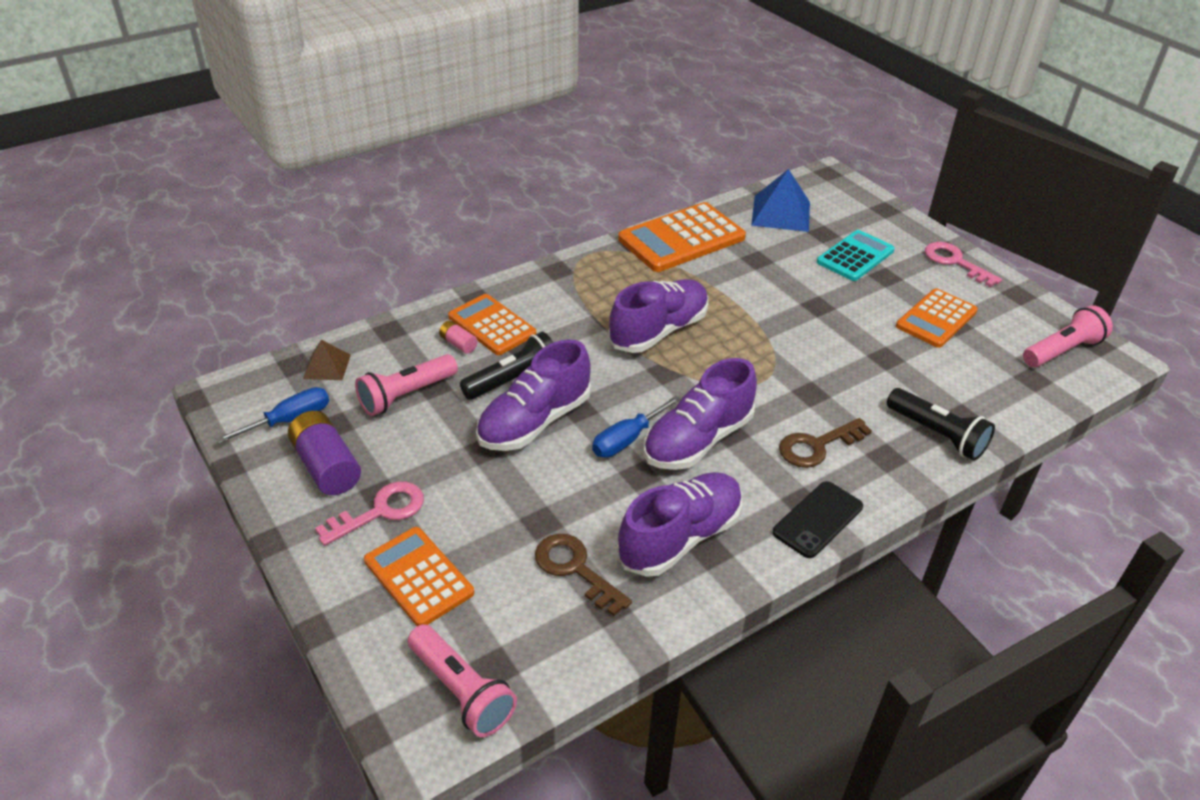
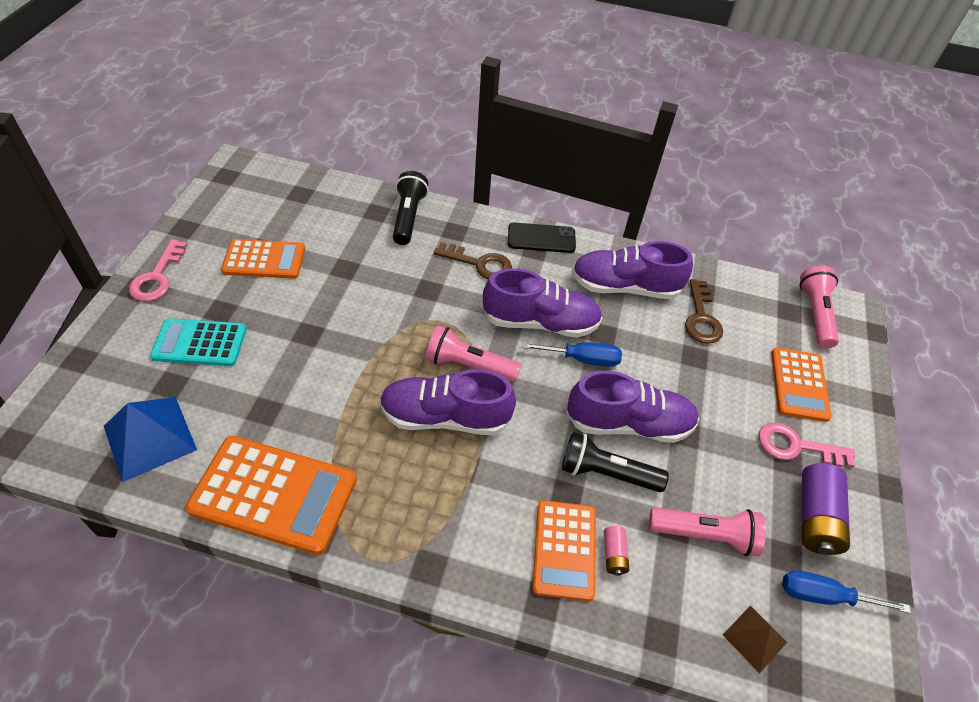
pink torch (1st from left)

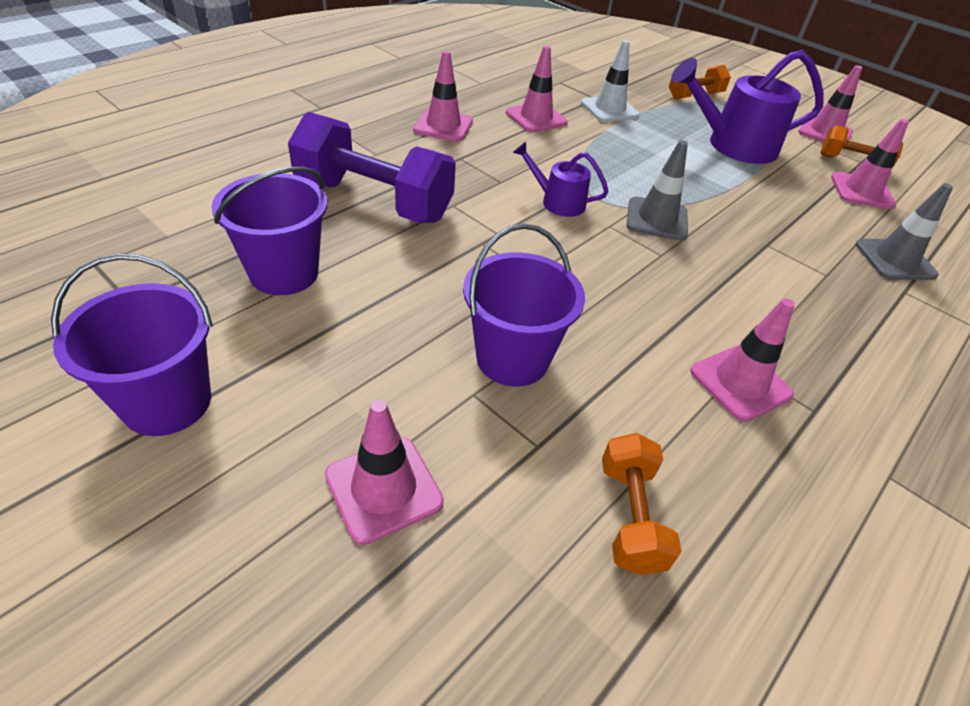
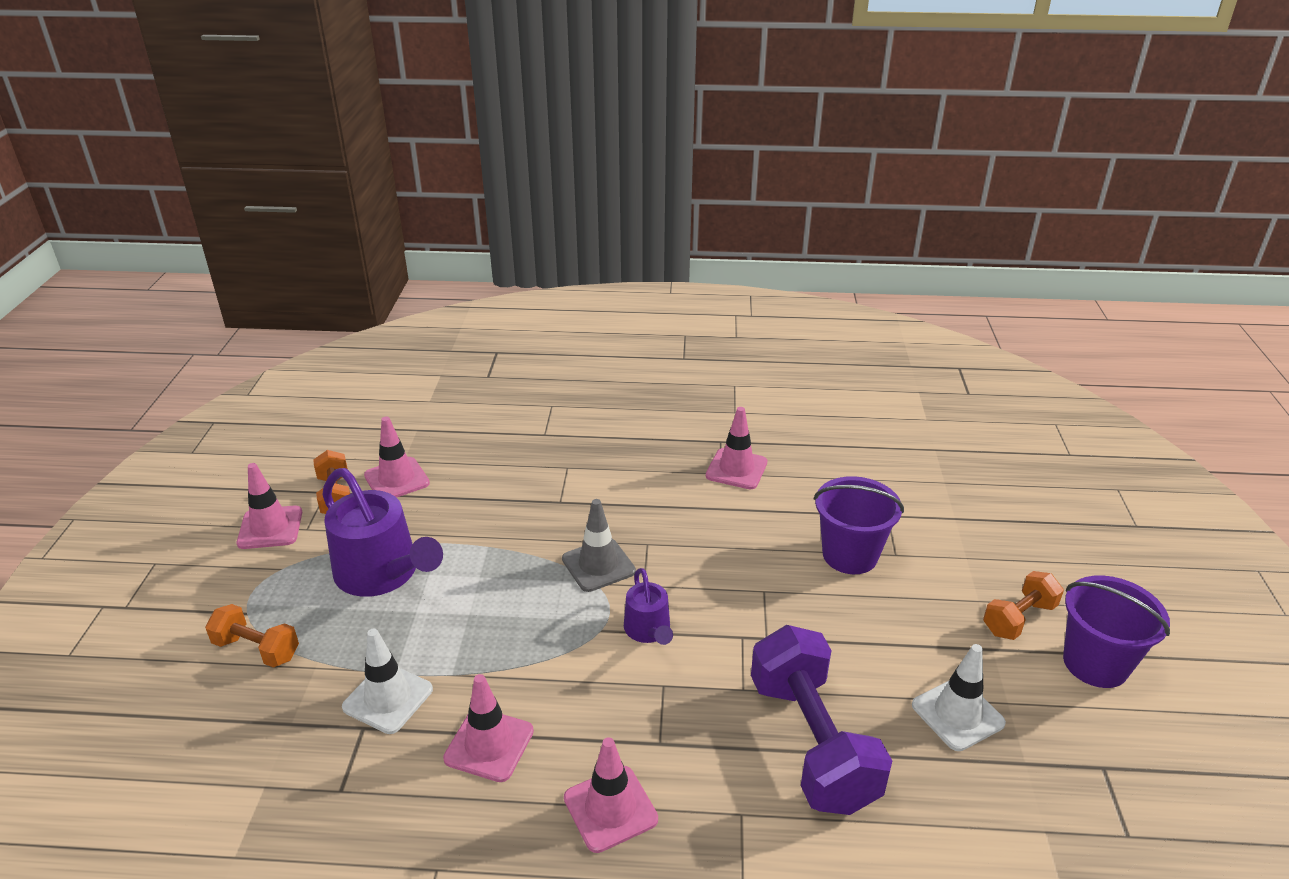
pure white safety cone (2nd from left)
pink safety cone (1st from left in the first image)
bright orange free weight (3rd from left)
ash-grey safety cone (2nd from left in the first image)

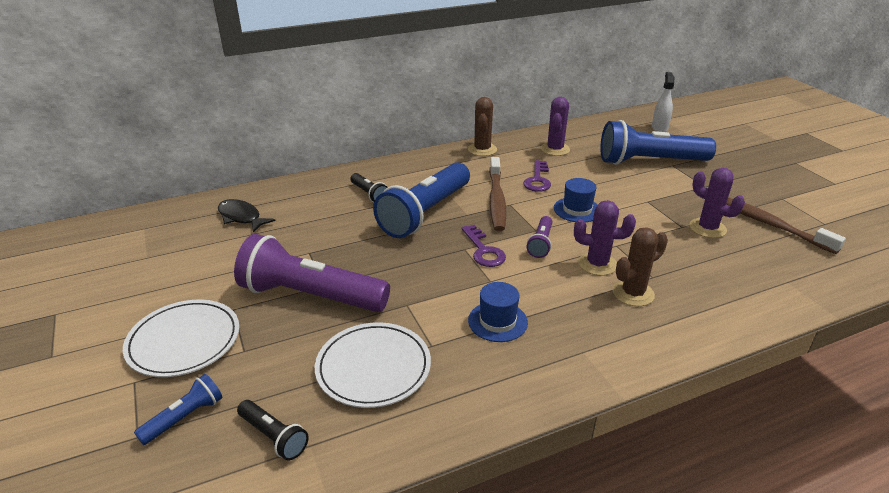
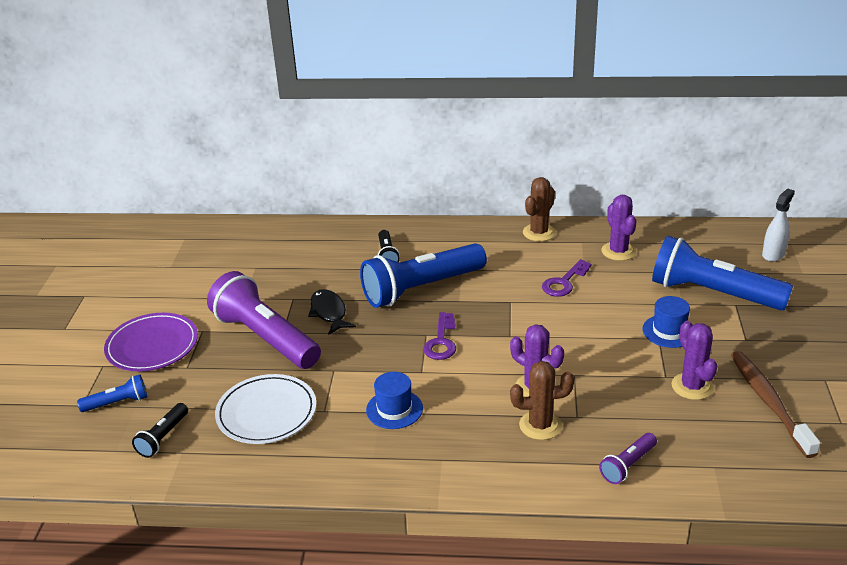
royal purple flat dish
black toy fish
black torch (1st from left)
russet tooth brush (1st from left in the first image)
royal purple torch (2nd from left)
royal purple cactus (2nd from left)
blue hat (2nd from left)

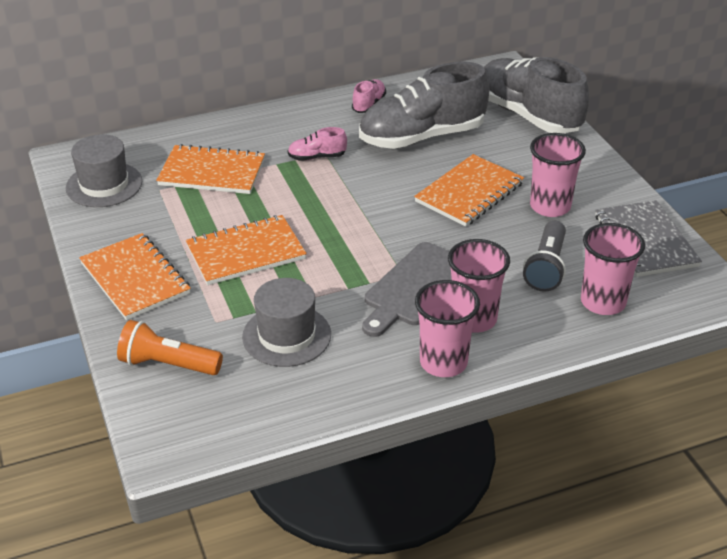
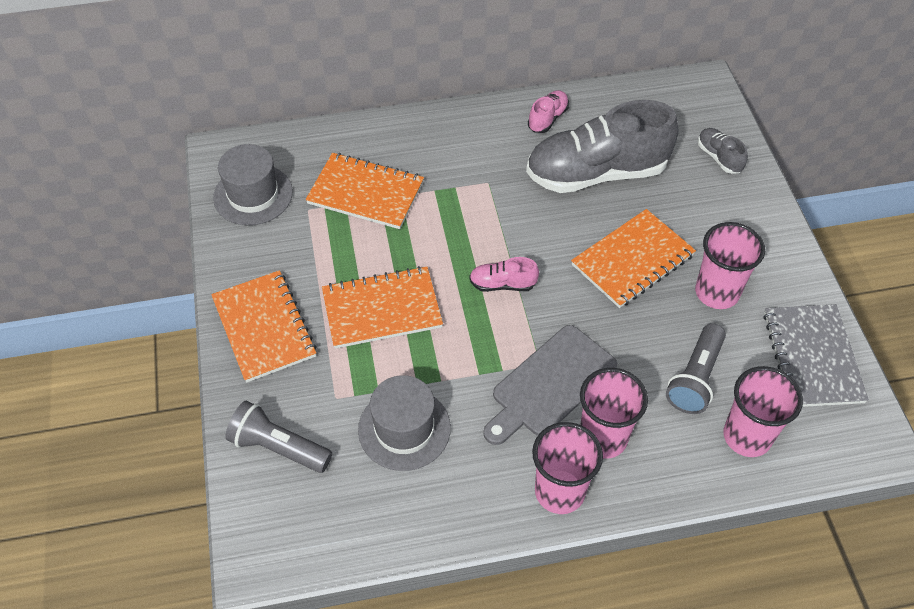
ash-grey torch (1st from left)
pink sneaker (1st from left)
ash-grey sneaker (2nd from left)

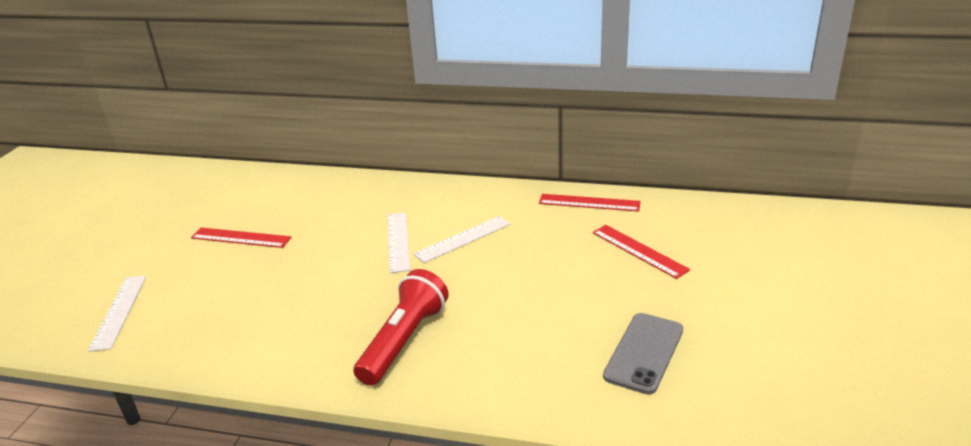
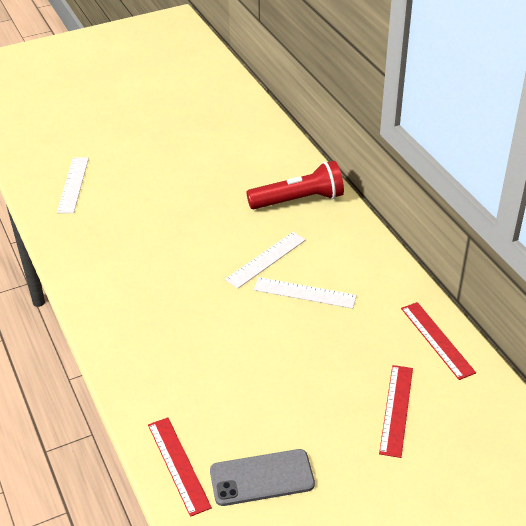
pure white ruler (1st from left)
crimson ruler (1st from left)
crimson torch

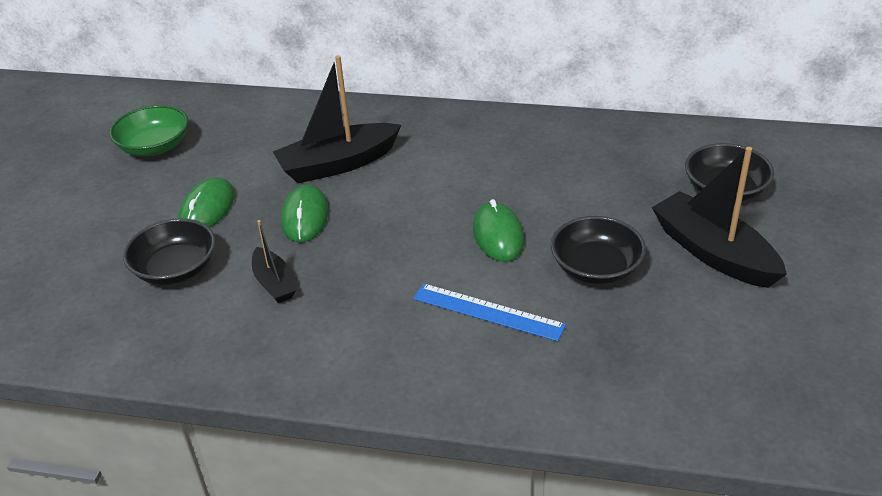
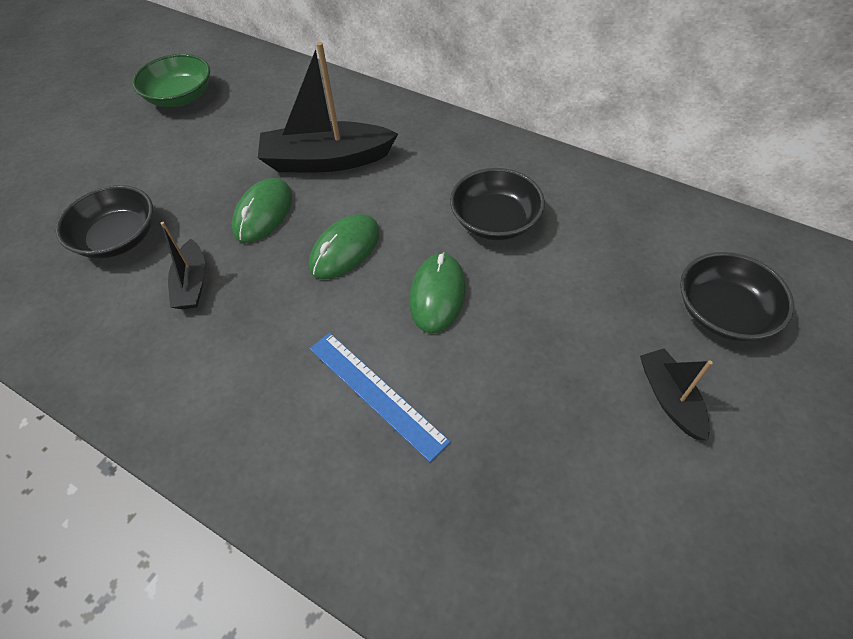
leaf-green PC mouse (2nd from left)
black deep dish (2nd from left)
black sailboat (3rd from left)

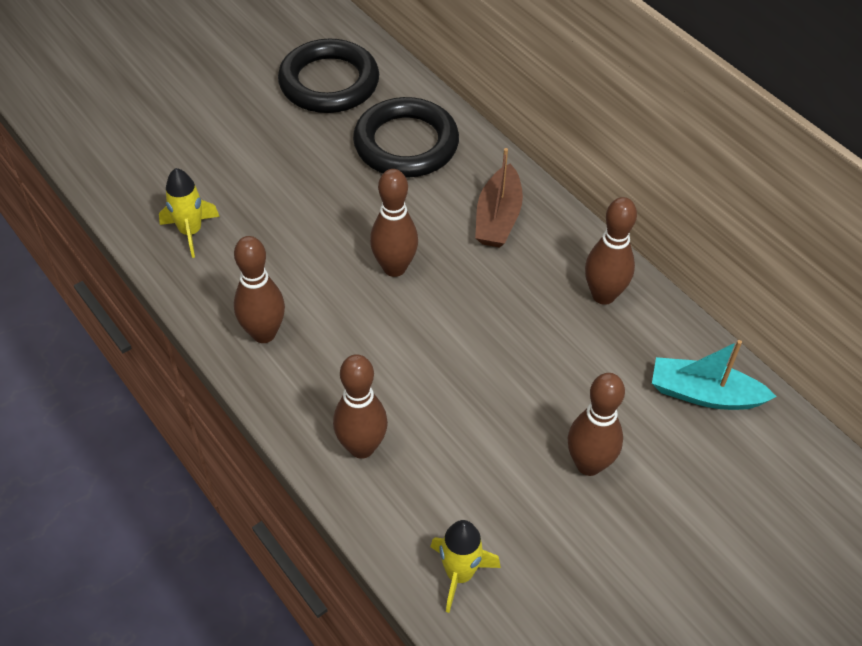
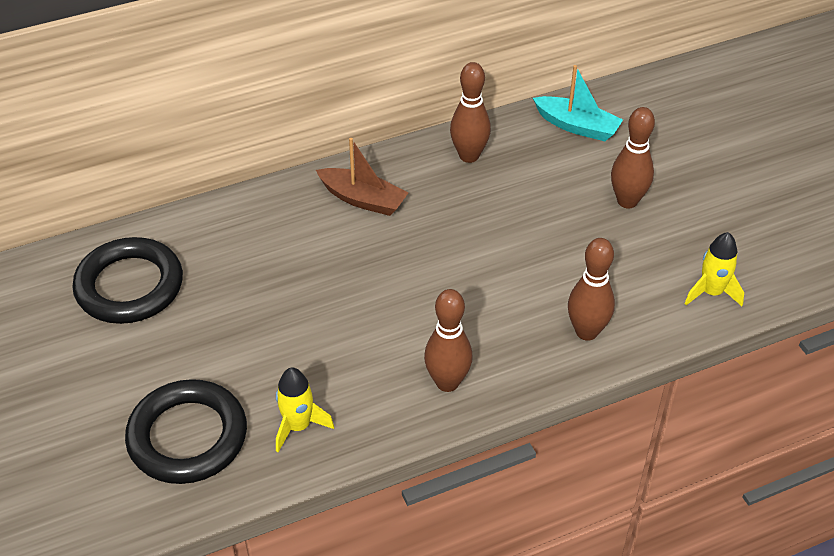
black hoop (2nd from left)
russet bowling pin (3rd from left in the first image)
aqua sailboat

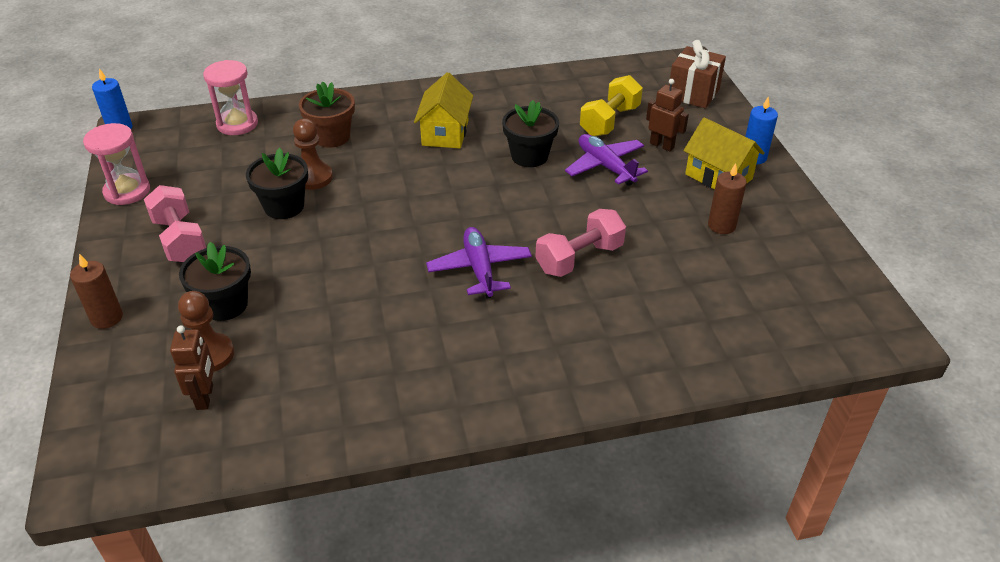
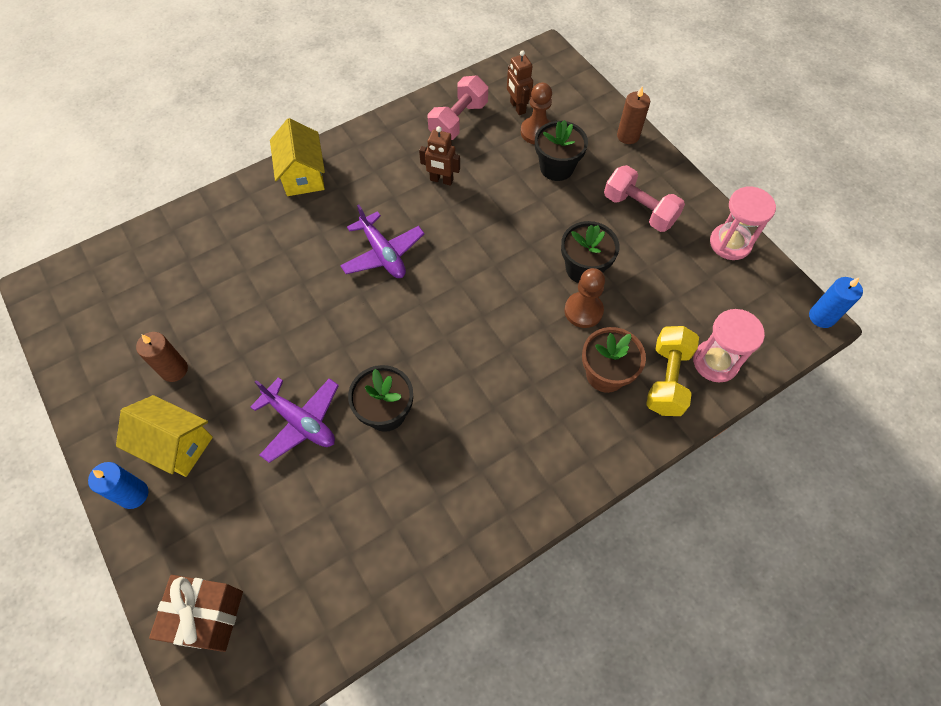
golden house (2nd from left)
pink free weight (1st from left)
golden free weight
russet robot figure (1st from left)

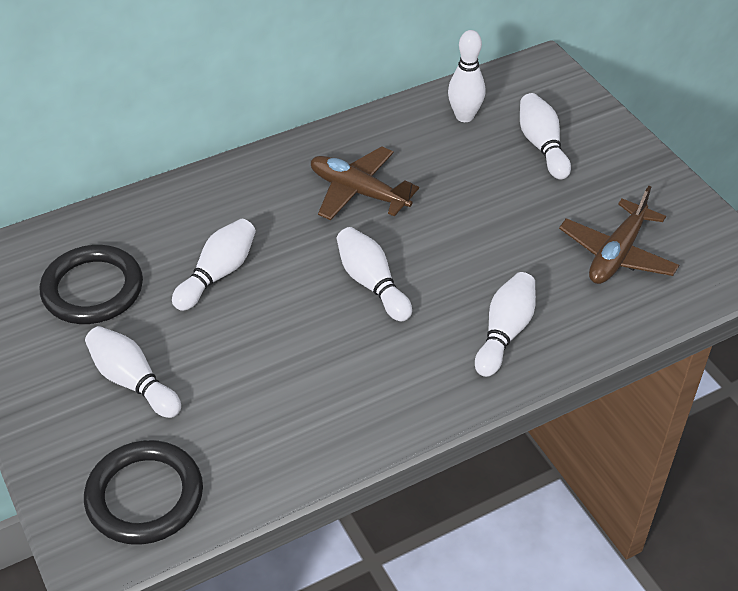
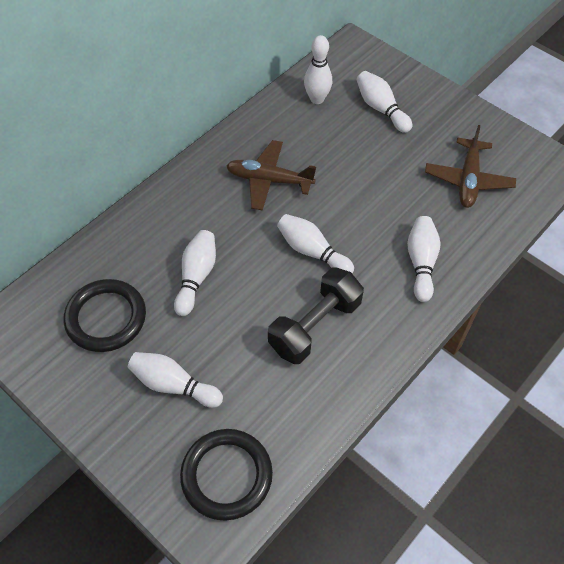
black free weight

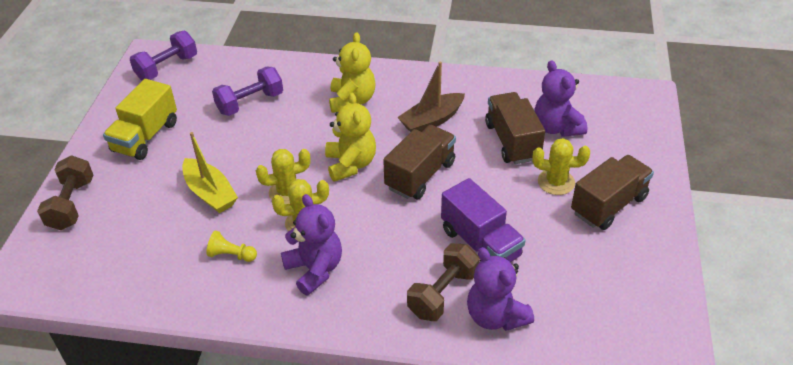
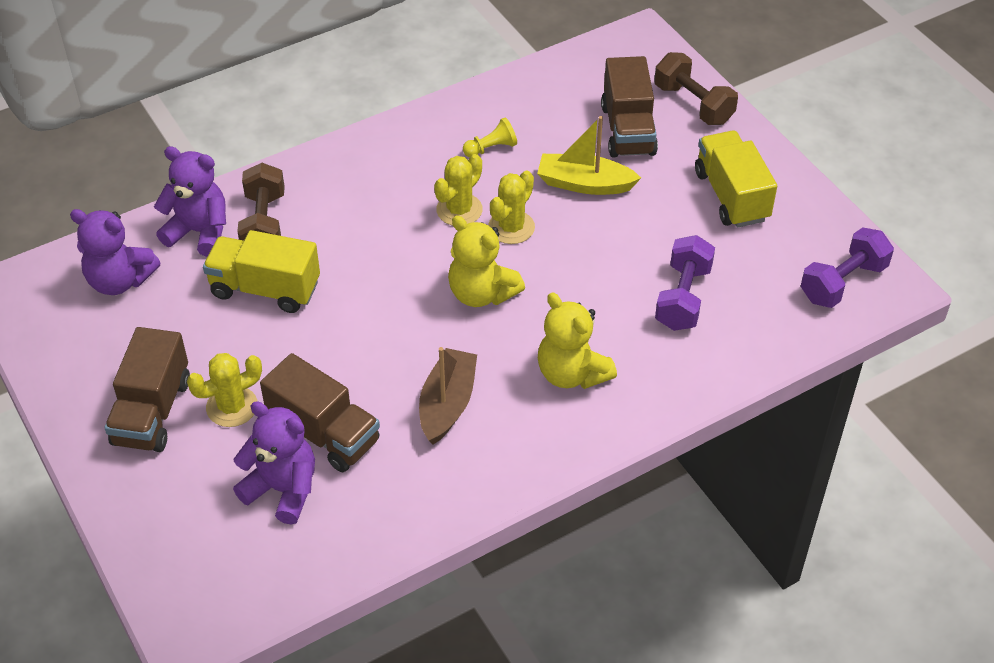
royal purple free weight (2nd from left)
royal purple teddy (1st from left)
russet lorry (3rd from left)
golden lorry (1st from left)

